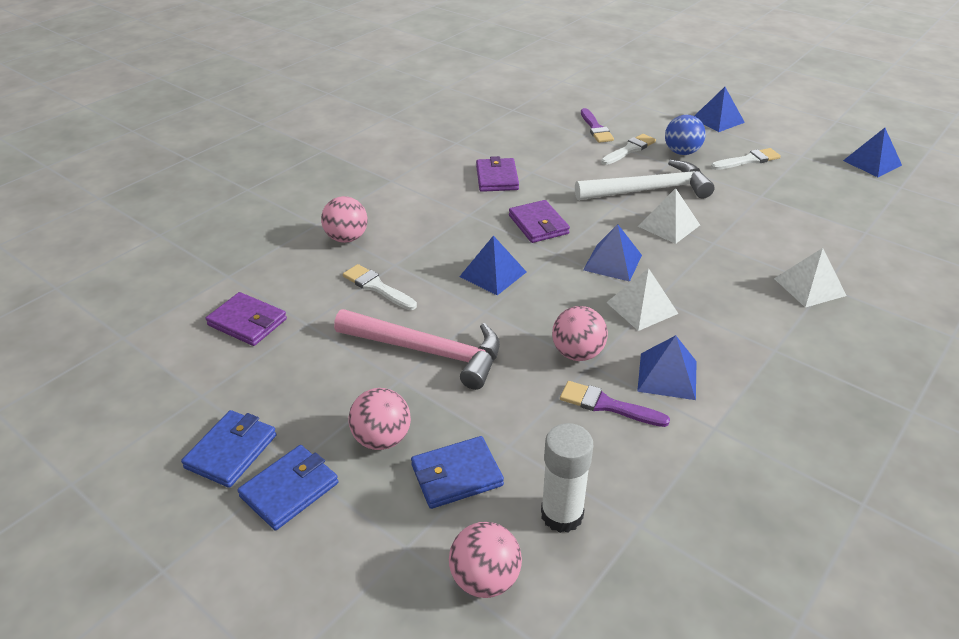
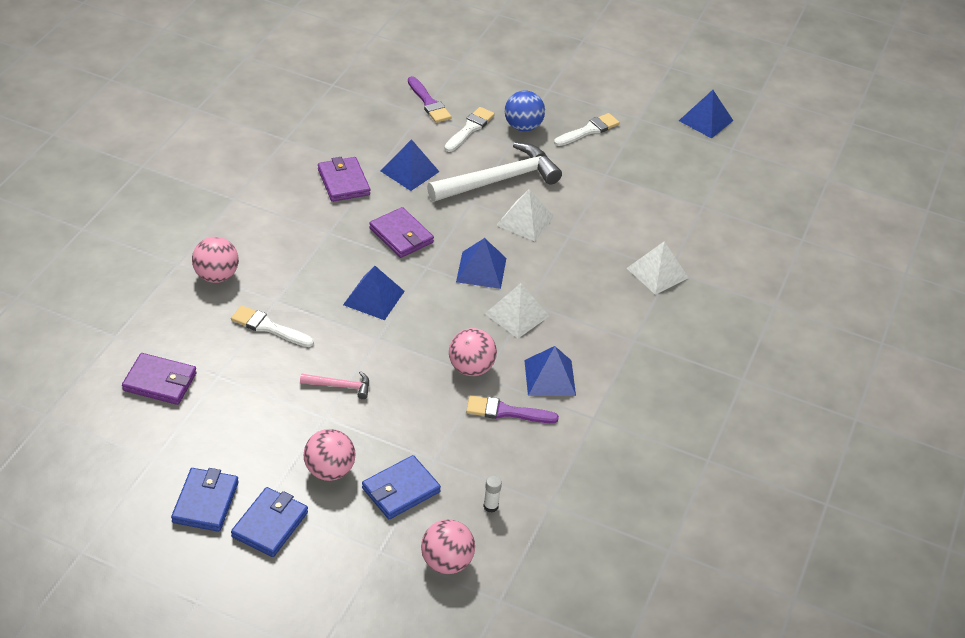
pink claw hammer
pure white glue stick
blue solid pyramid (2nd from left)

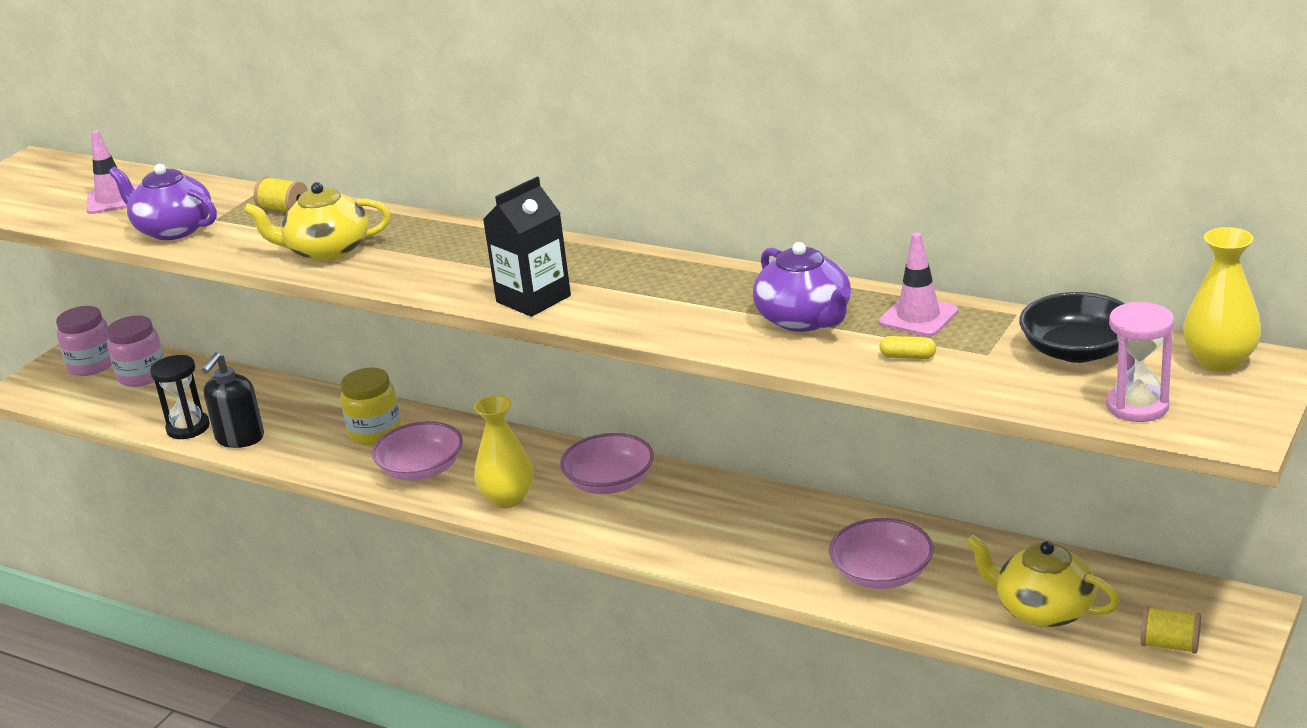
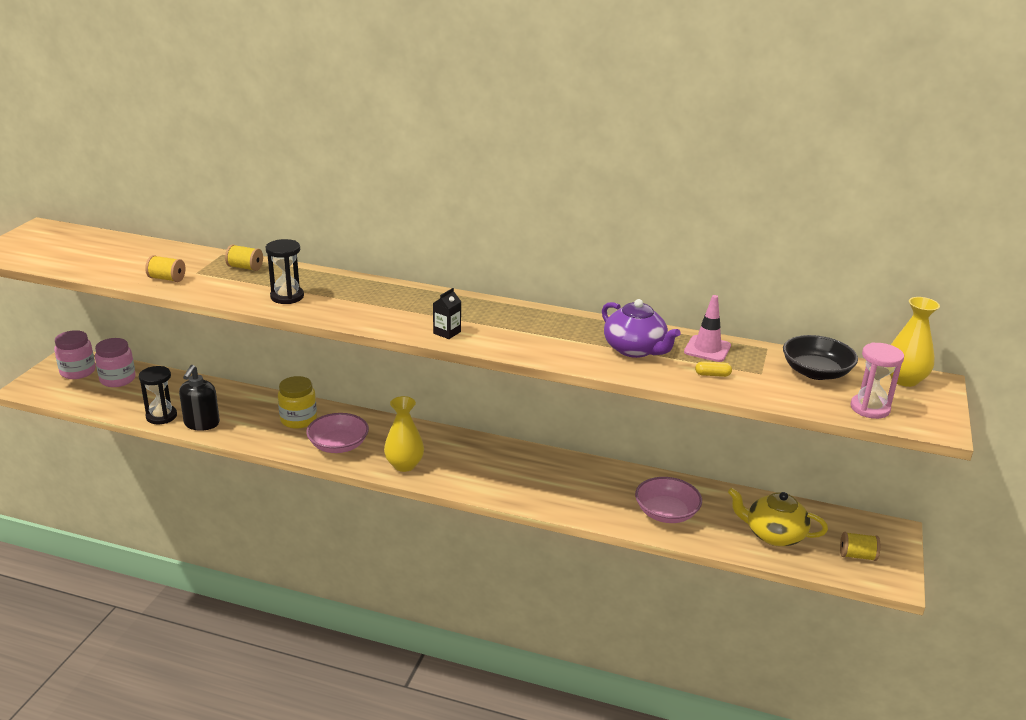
pink safety cone (1st from left in the first image)
golden bobbin (1st from left)
black hourglass (2nd from left)
black milk carton
pink deep dish (2nd from left in the first image)

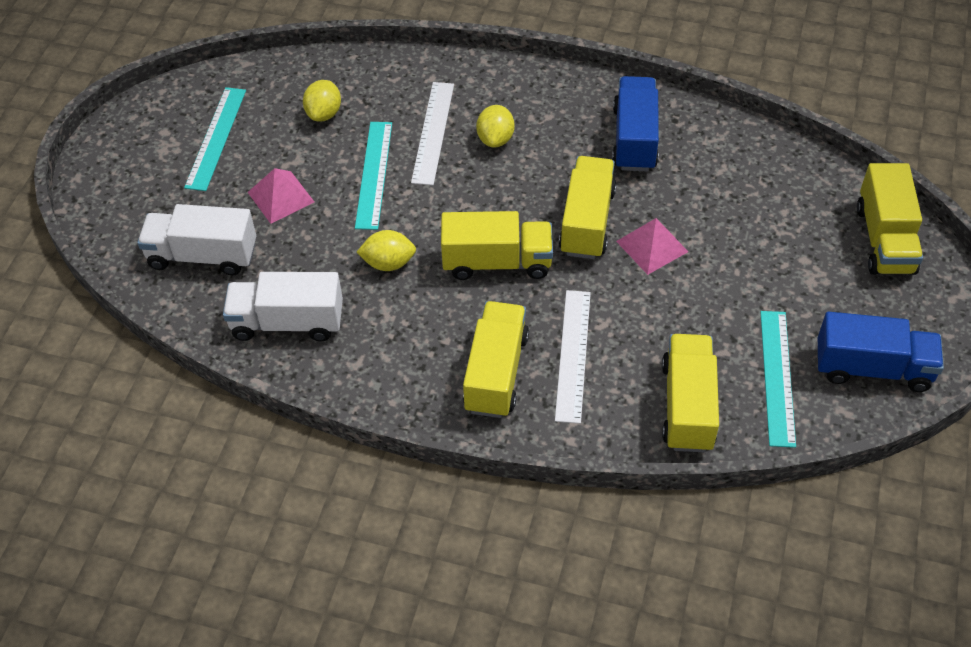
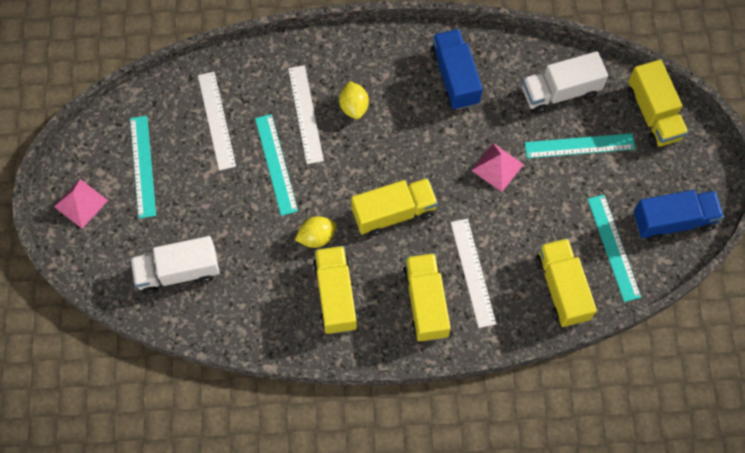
pure white lorry (2nd from left)
pink solid pyramid (1st from left)
pure white ruler (1st from left)
golden lorry (1st from left)
aqua ruler (3rd from left)

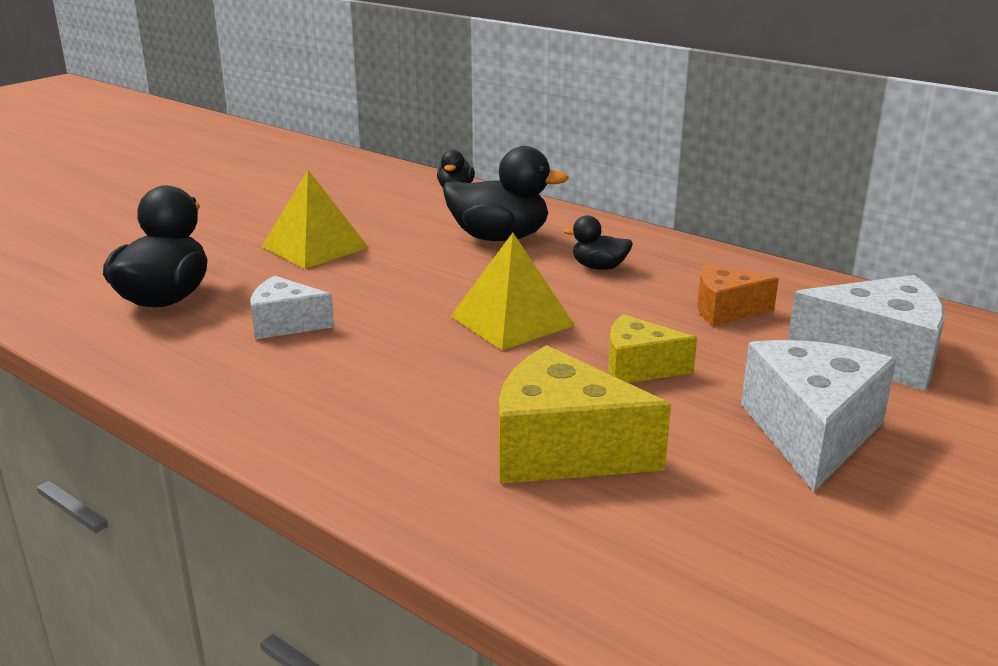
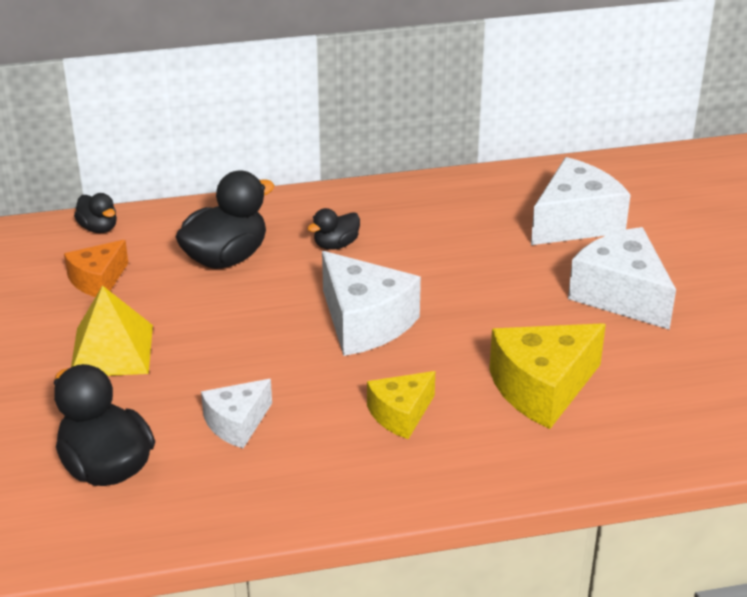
pure white cheese (2nd from left)
golden cheese (1st from left)
bright orange cheese

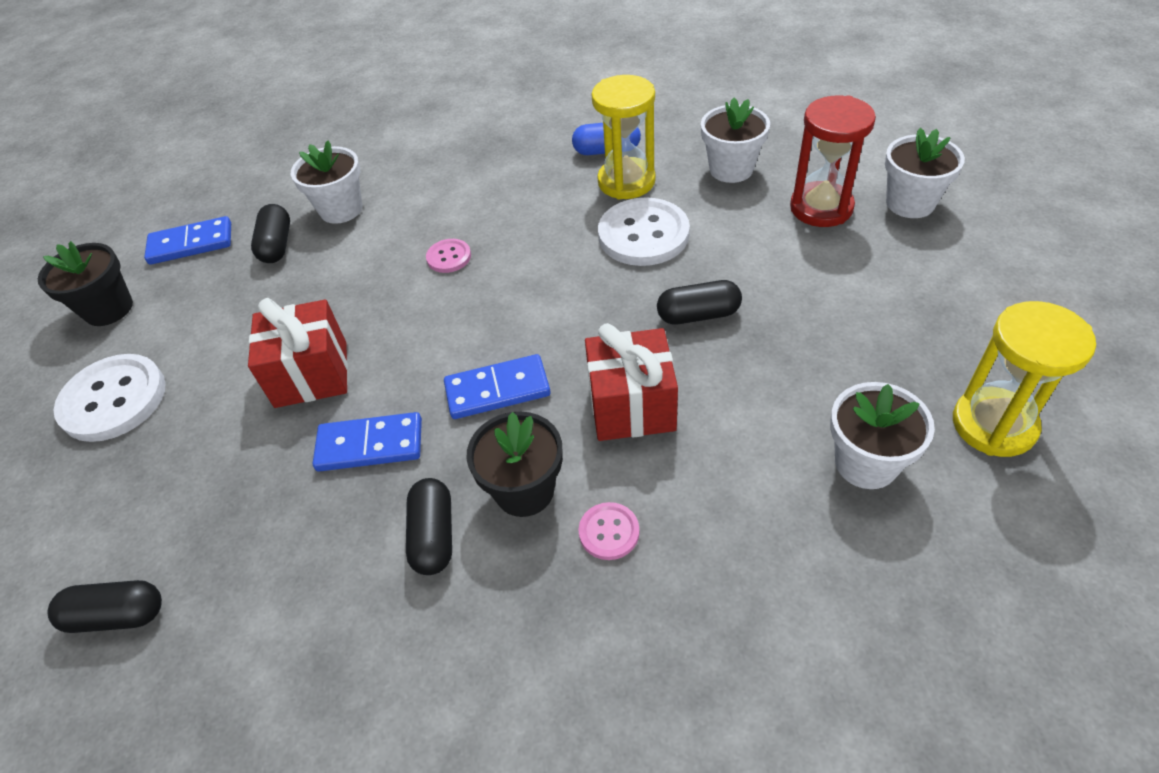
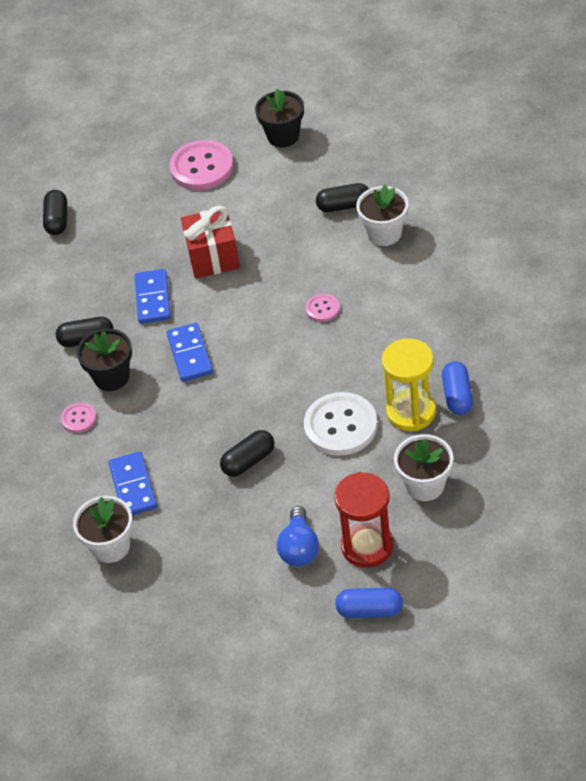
pink button (2nd from left)
blue domino (1st from left)
crimson wrapped gift (2nd from left in the first image)
black capsule (3rd from left)
blue capsule (1st from left)
golden hourglass (2nd from left in the first image)
blue light bulb

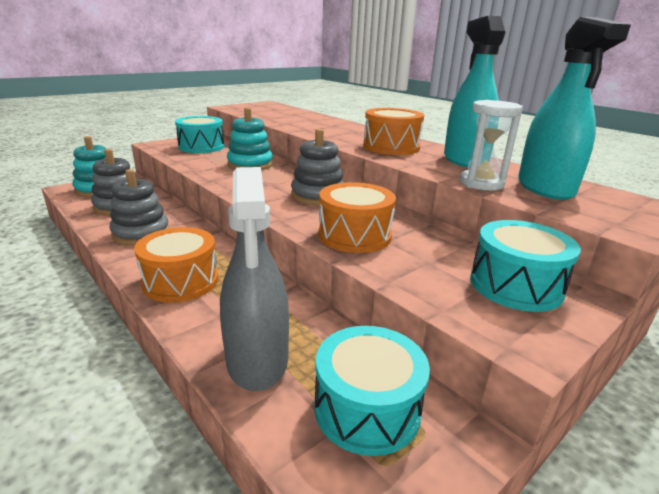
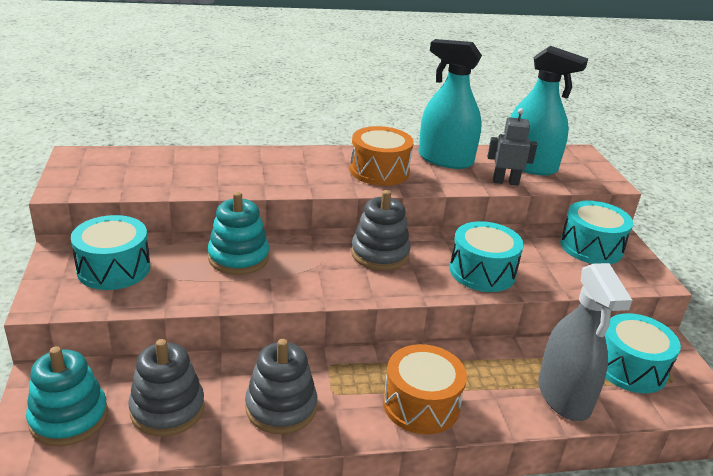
ash-grey sprayer
aqua drum (2nd from left)
ash-grey robot figure

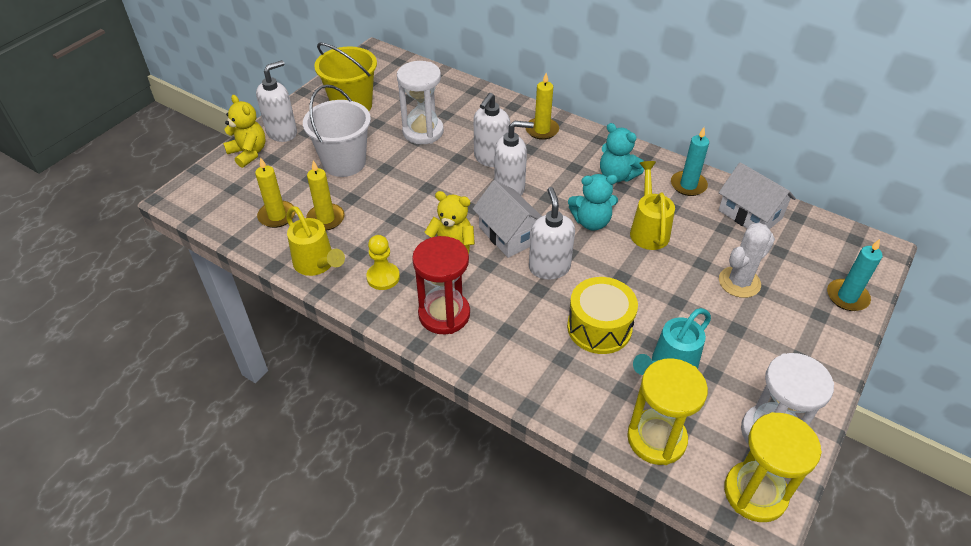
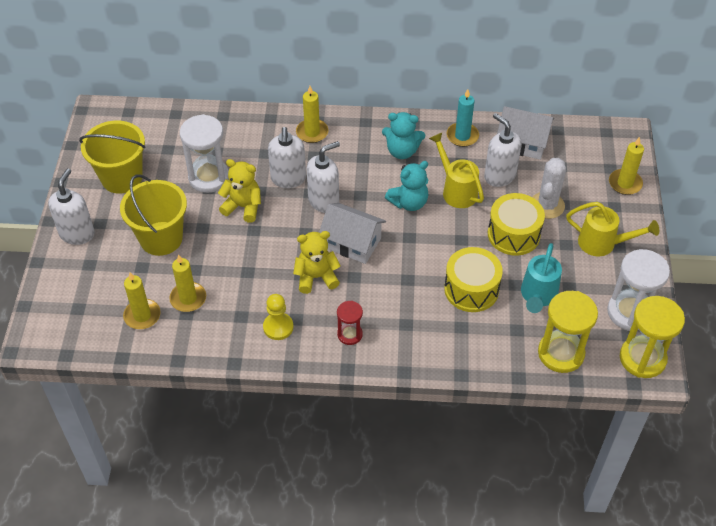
golden teddy (1st from left)
golden sprinkling can (2nd from left)
golden pail (2nd from left)
crimson hourglass
pure white soap dispenser (4th from left)
golden pillar candle (4th from left)
golden drum (2nd from left)

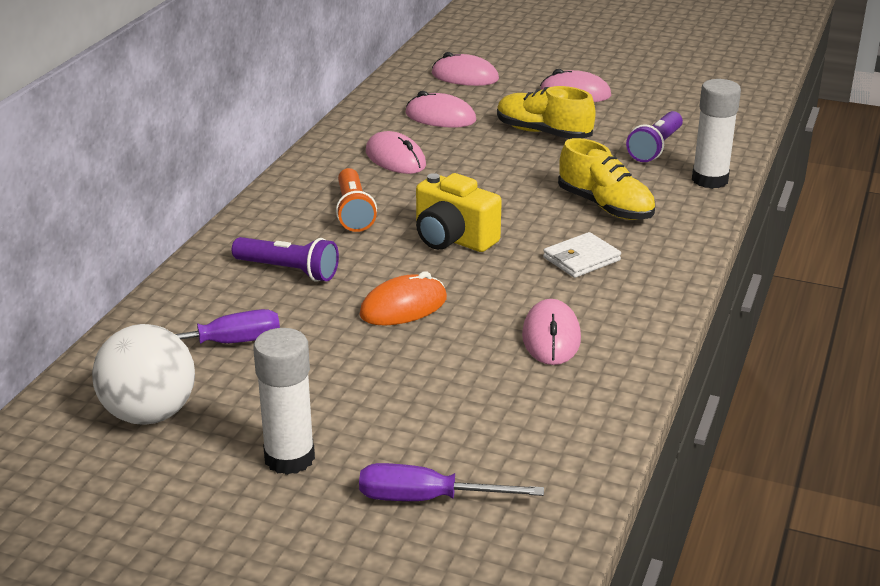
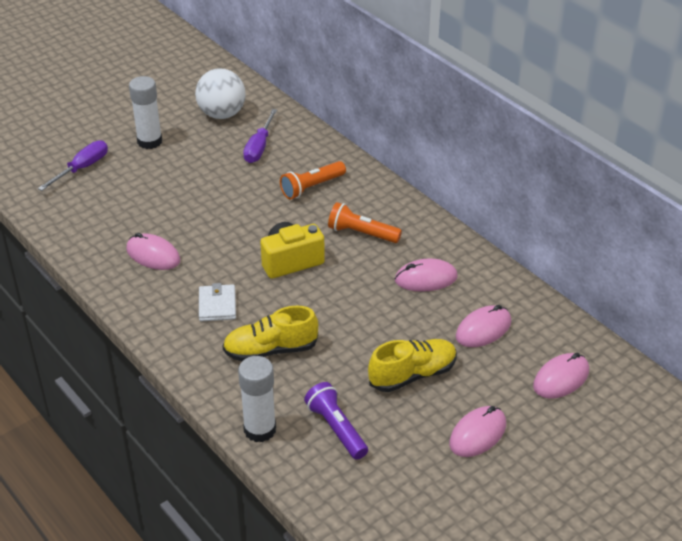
bright orange torch (1st from left)
bright orange PC mouse

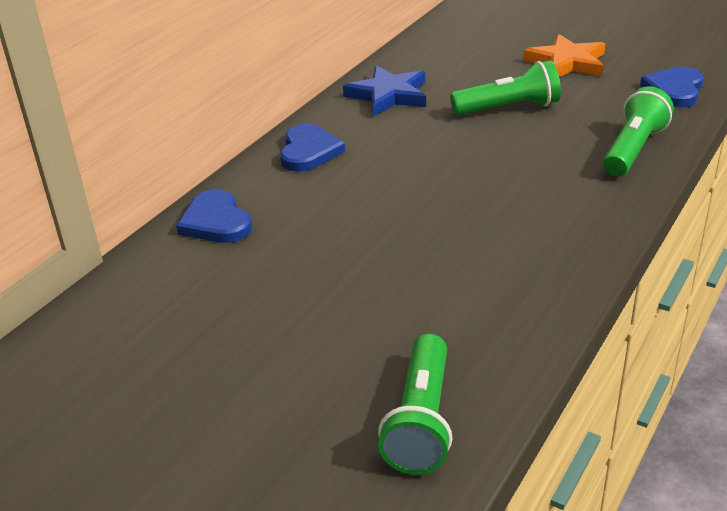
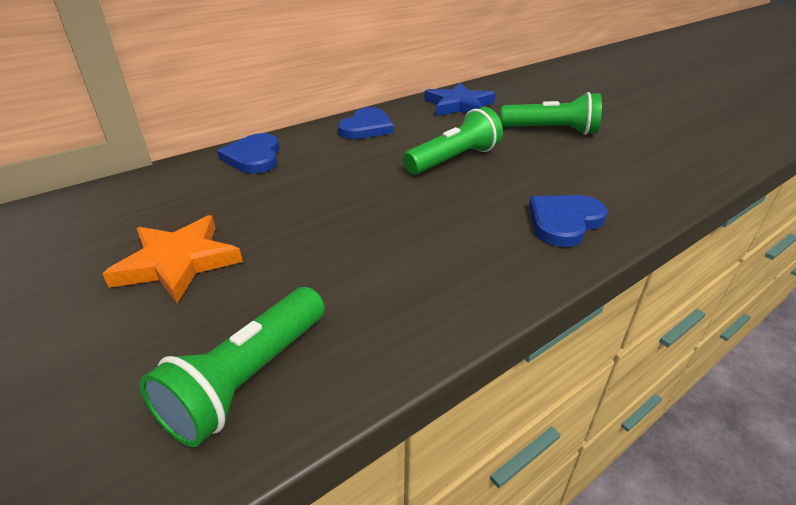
bright orange five-pointed star
leaf-green torch (2nd from left)
blue heart shape (3rd from left)

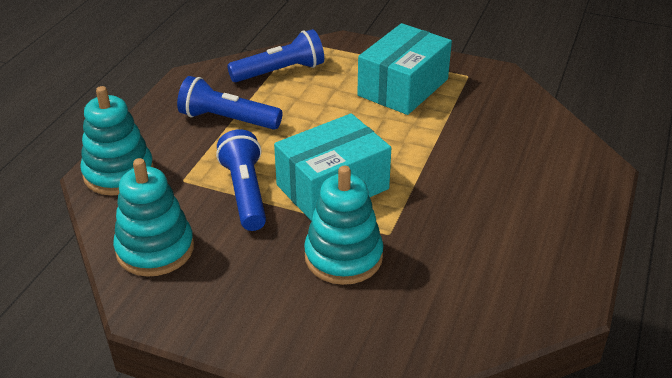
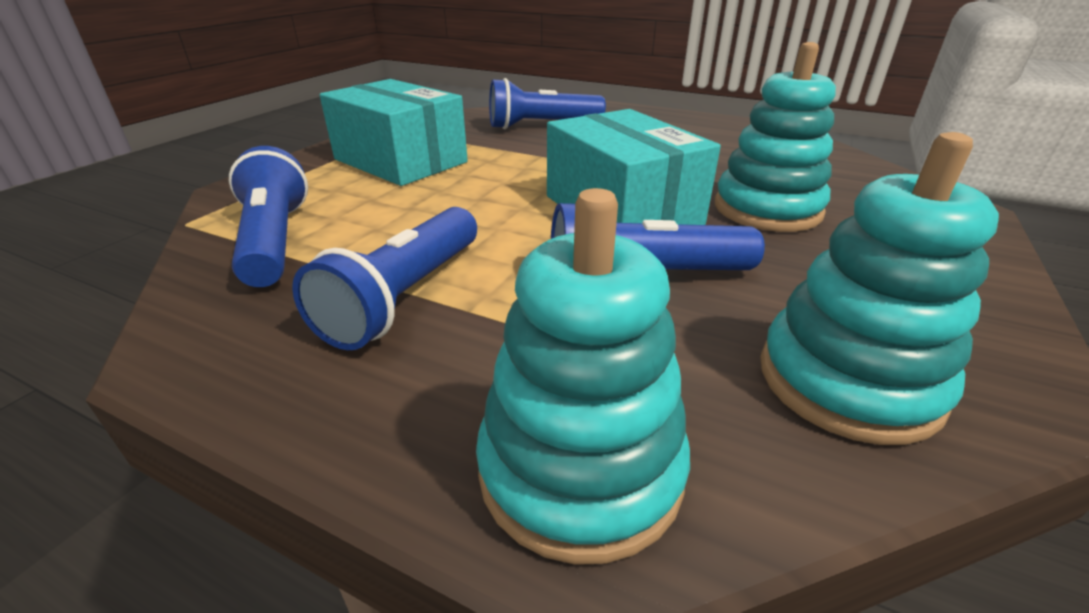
blue torch (3rd from left)

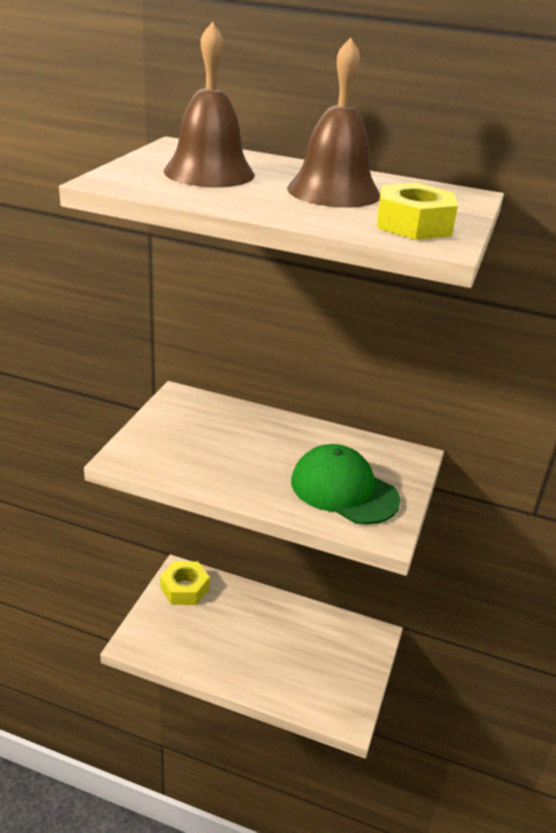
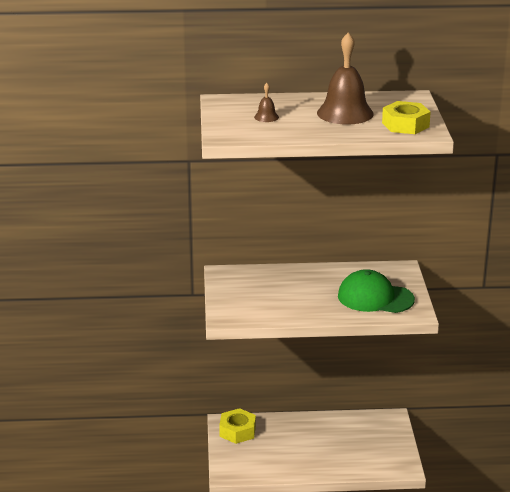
russet bell (1st from left)

